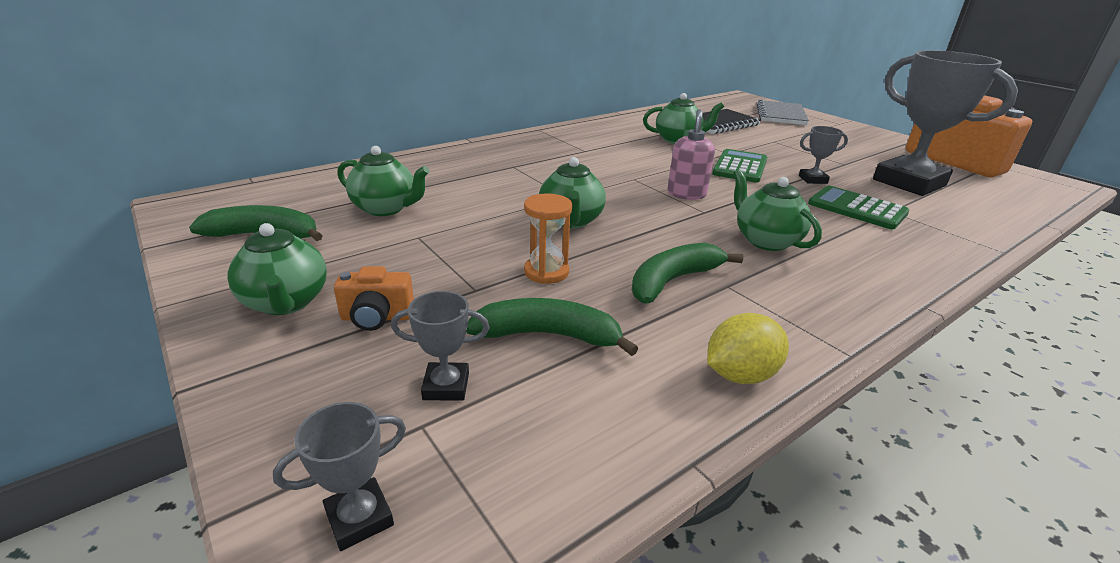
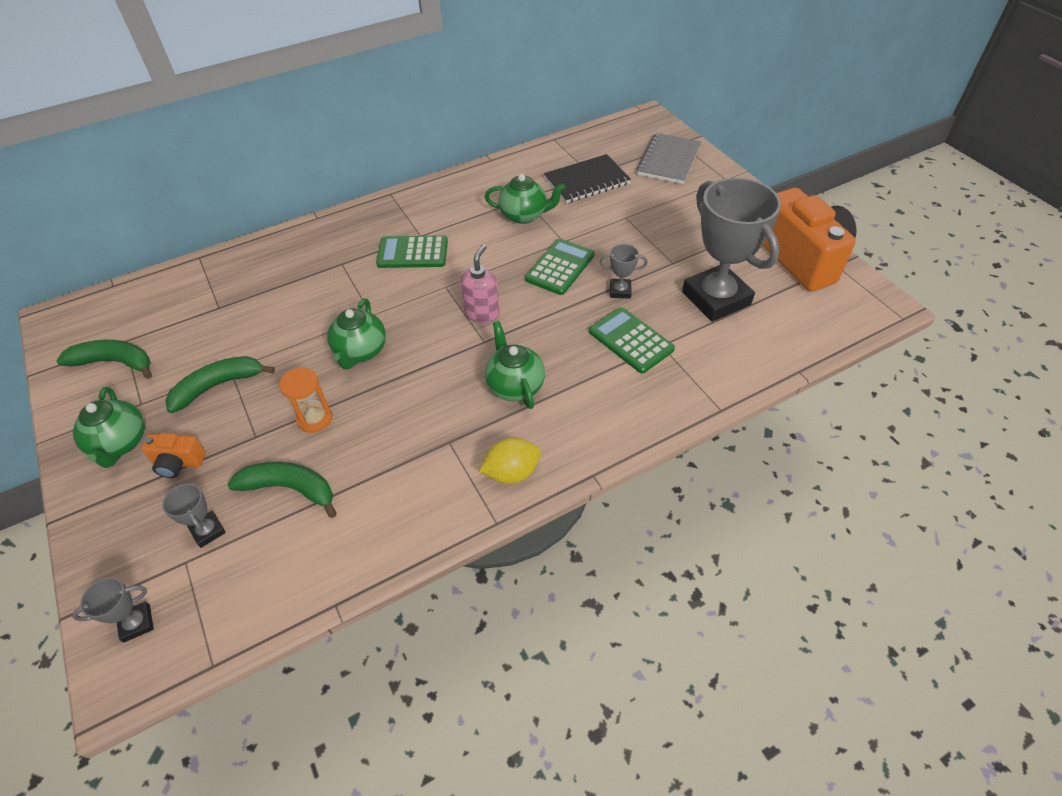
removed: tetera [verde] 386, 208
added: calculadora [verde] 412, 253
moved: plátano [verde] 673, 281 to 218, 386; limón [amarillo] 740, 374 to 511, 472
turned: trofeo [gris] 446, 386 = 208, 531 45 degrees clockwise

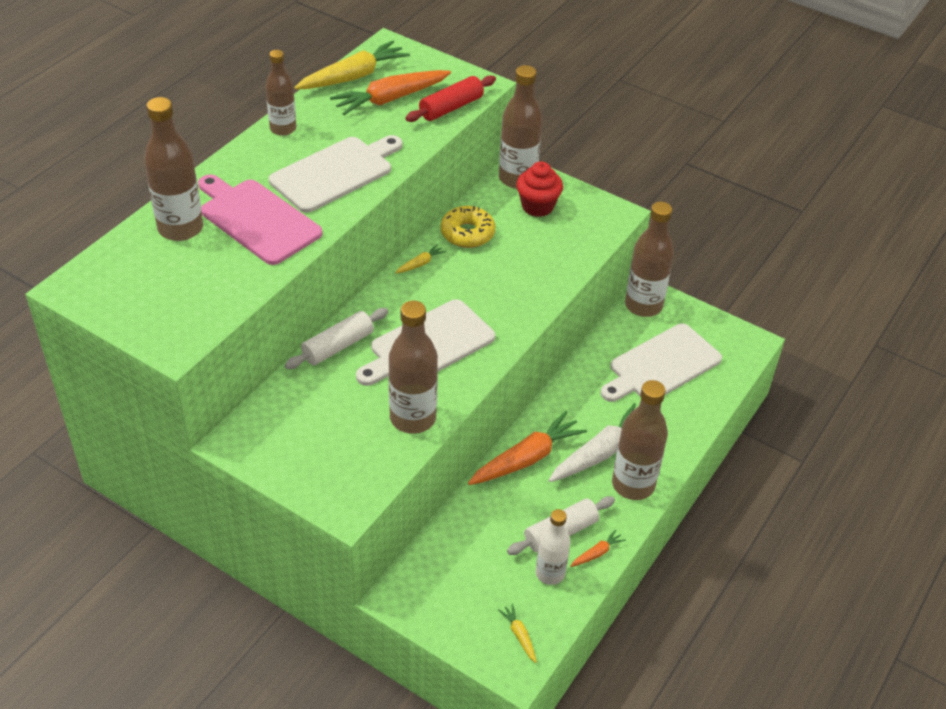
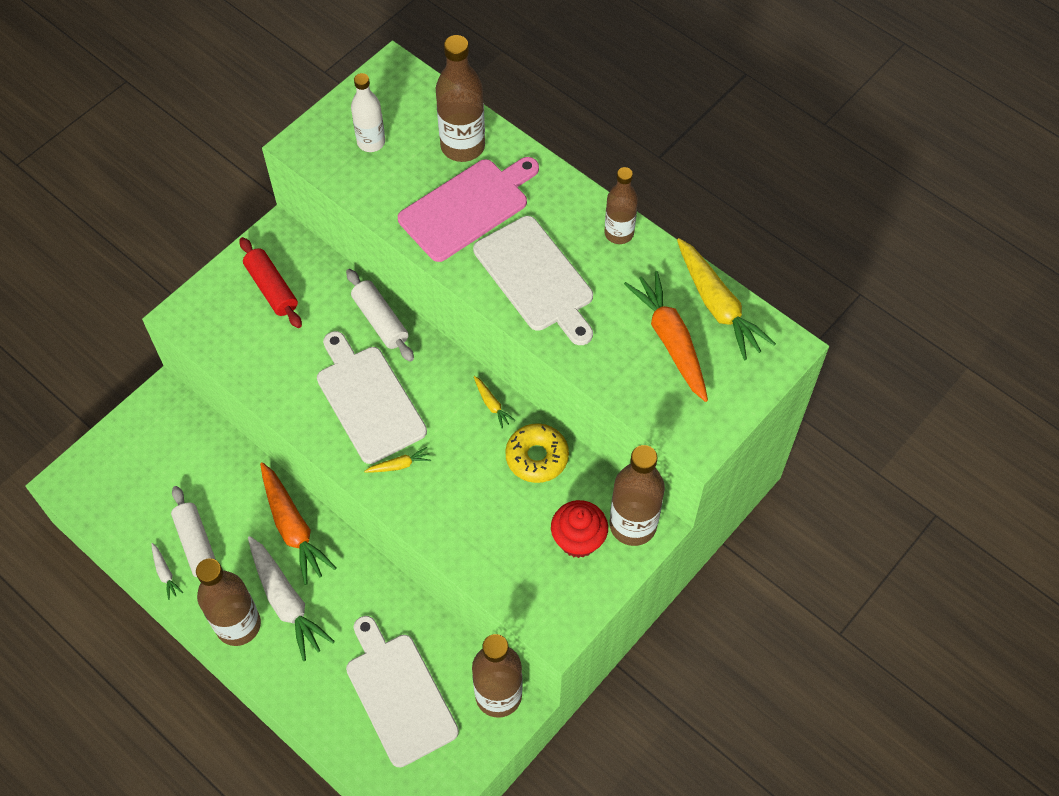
removed: botella [marrón] 413, 418
moved: rodillo [rojo] 451, 108 to 271, 288; botella [blanco] 550, 573 to 371, 142; zanahoria [amarillo] 519, 635 to 399, 465
recoloured: zanahoria [naranja] 597, 553 to zanahoria [blanco] 165, 573

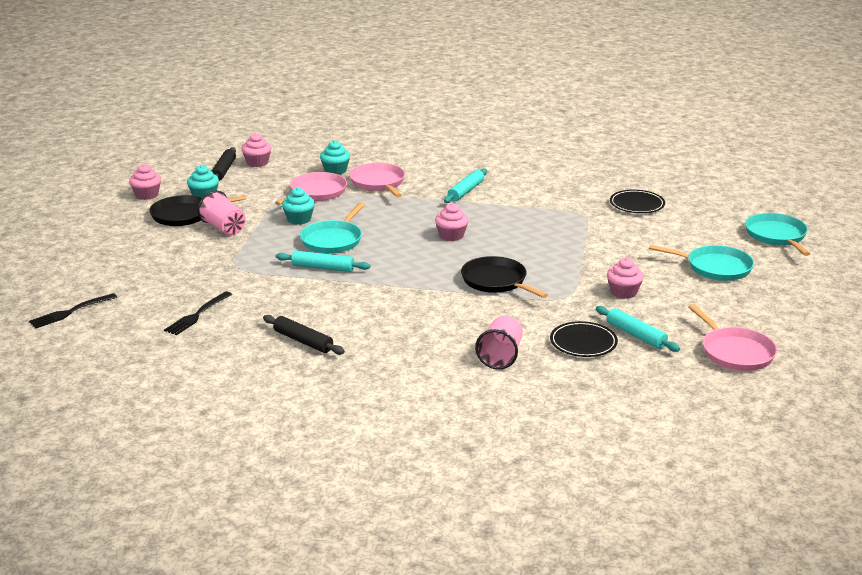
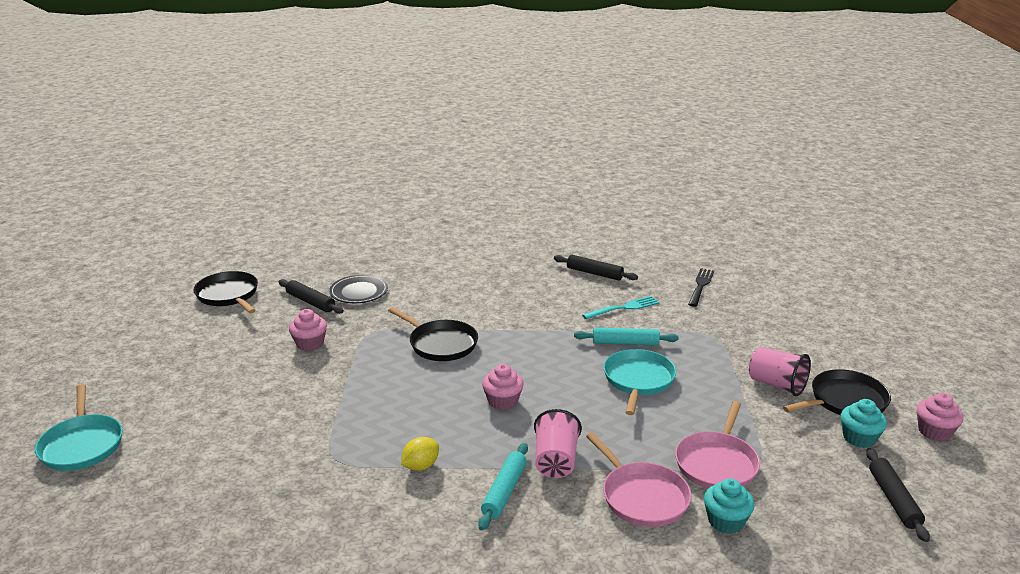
removed: magdalena [rosa] 257, 162; magdalena [turquesa] 299, 219; plato [negro] 637, 204; sartén [turquesa] 715, 267; tenedor [negro] 70, 312
added: tenedor [turquesa] 623, 308; limón [amarillo] 420, 466
moved: vaso [rosa] 500, 356 to 555, 461
recoloured: sartén [rosa] 735, 352 to sartén [negro] 228, 295; rodillo [turquesa] 636, 335 to rodillo [negro] 310, 302

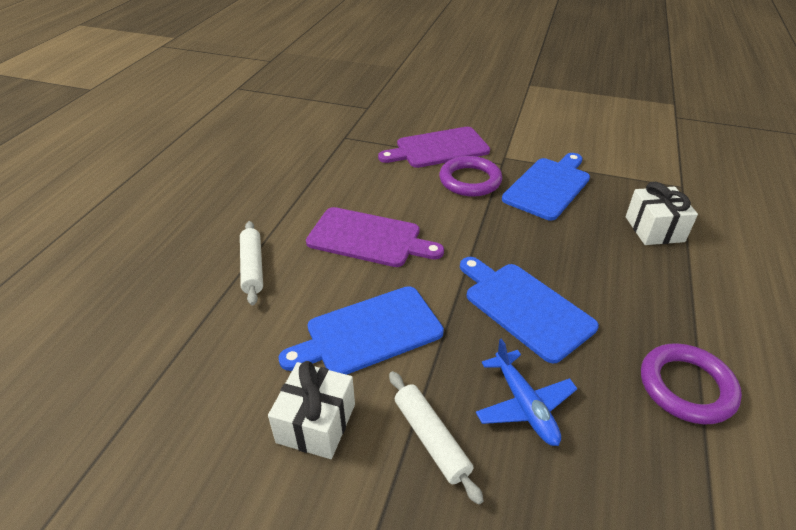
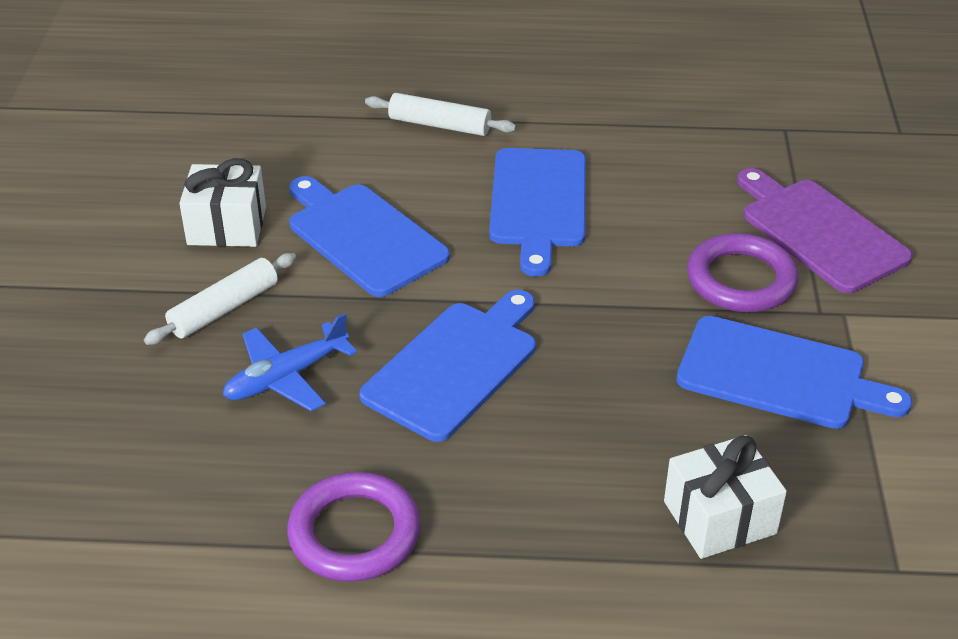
recoloured: tabla de cortar [morado] 369, 238 to tabla de cortar [azul] 538, 203
turned: rodillo [blanco] 252, 267 = 440, 125 45 degrees clockwise

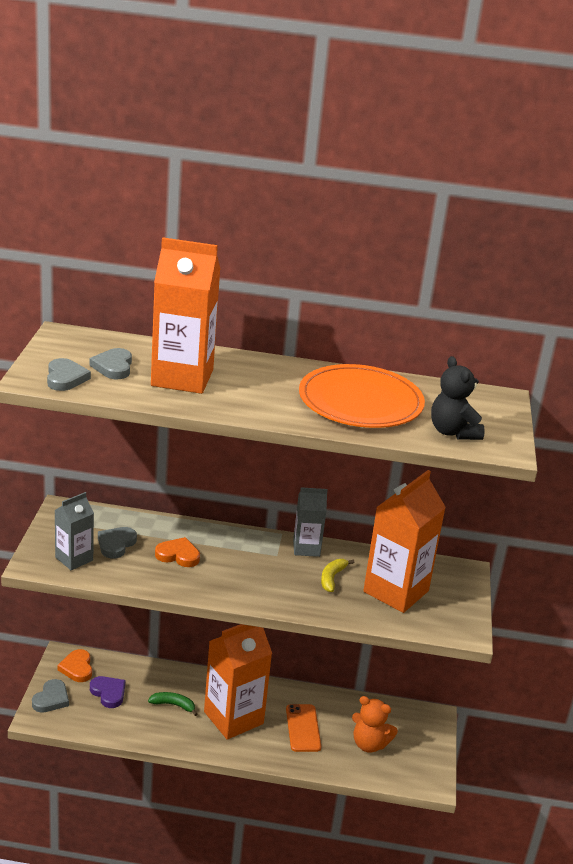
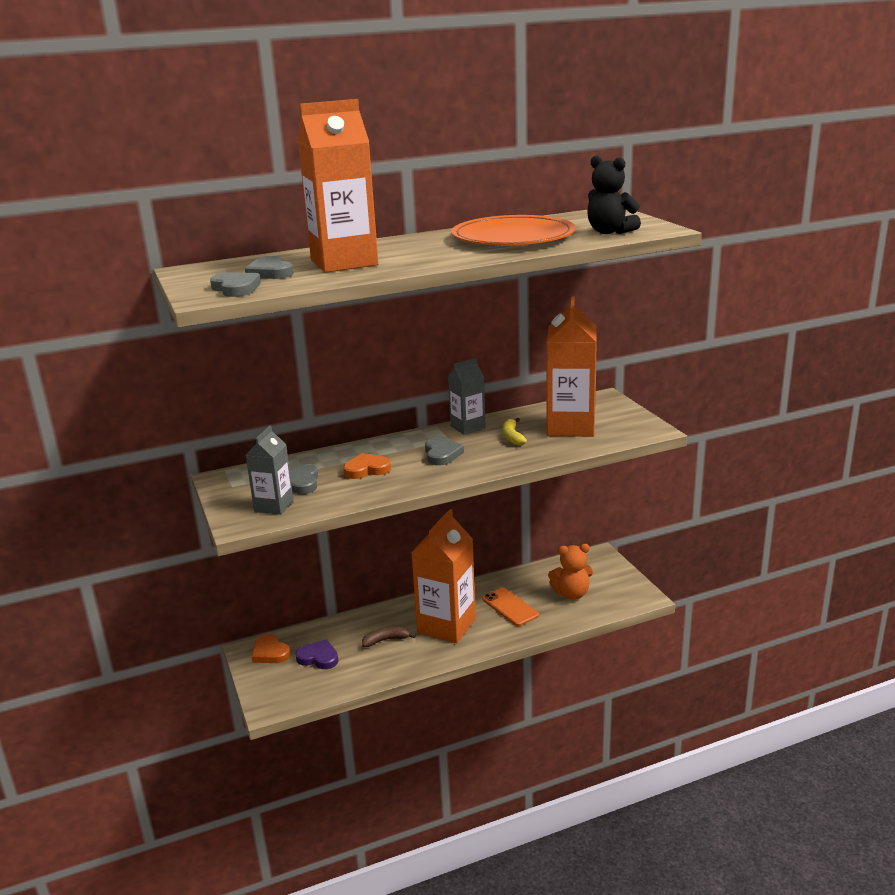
moved: corazón [gris] 51, 699 to 442, 454
recoloured: plátano [verde] 173, 705 to plátano [marrón] 386, 640

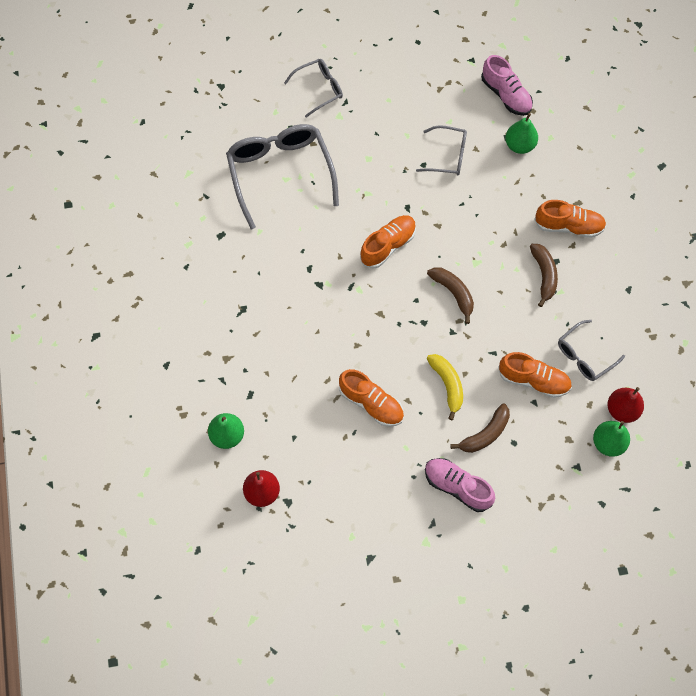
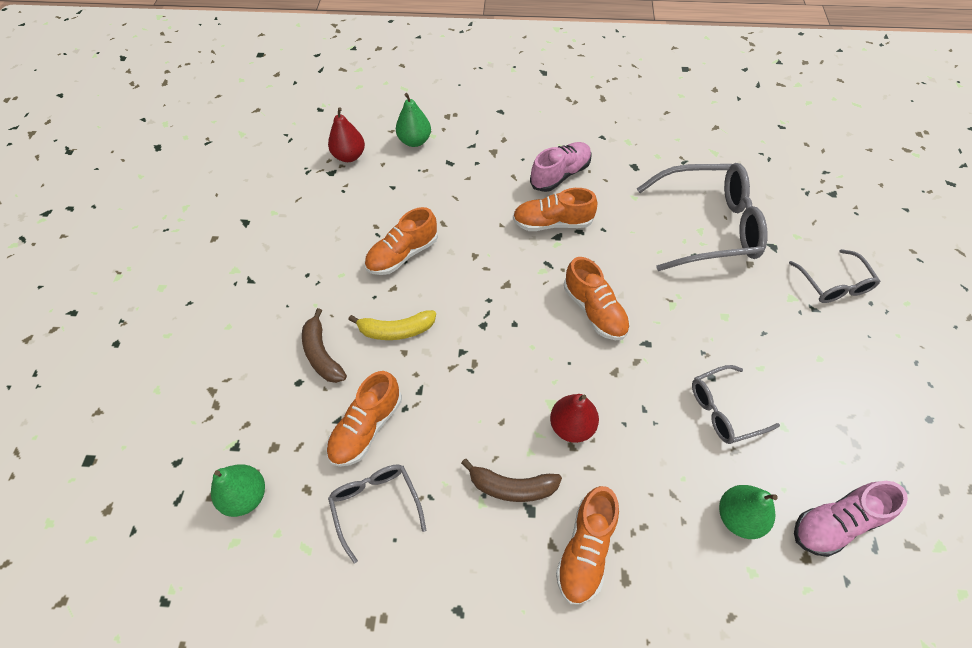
removed: plátano [marrón] 453, 293
added: zapato [naranja] 552, 223
moved: pera [rojo] 622, 410 to 572, 426; zapato [rosa] 457, 487 to 560, 175
turned: gafas [gris] 447, 156 = 724, 410 45 degrees clockwise

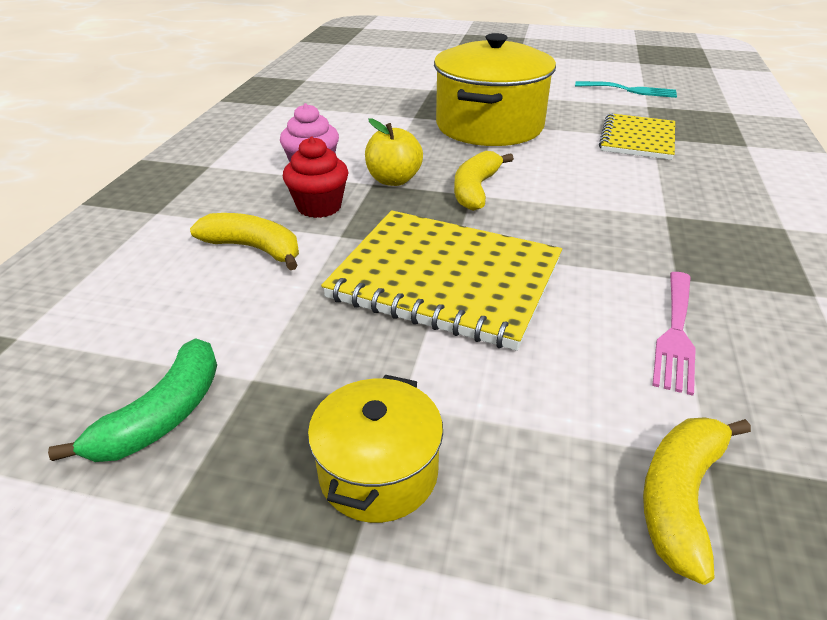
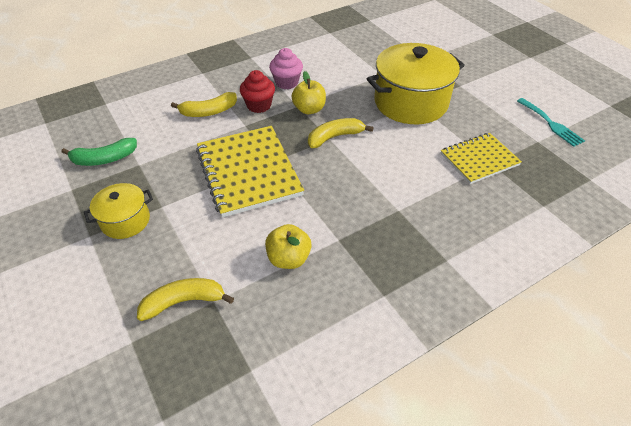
replaced: tenedor [rosa] 675, 334 to manzana [amarillo] 288, 258
turned: plátano [amarillo] 254, 248 = 209, 112 90 degrees clockwise

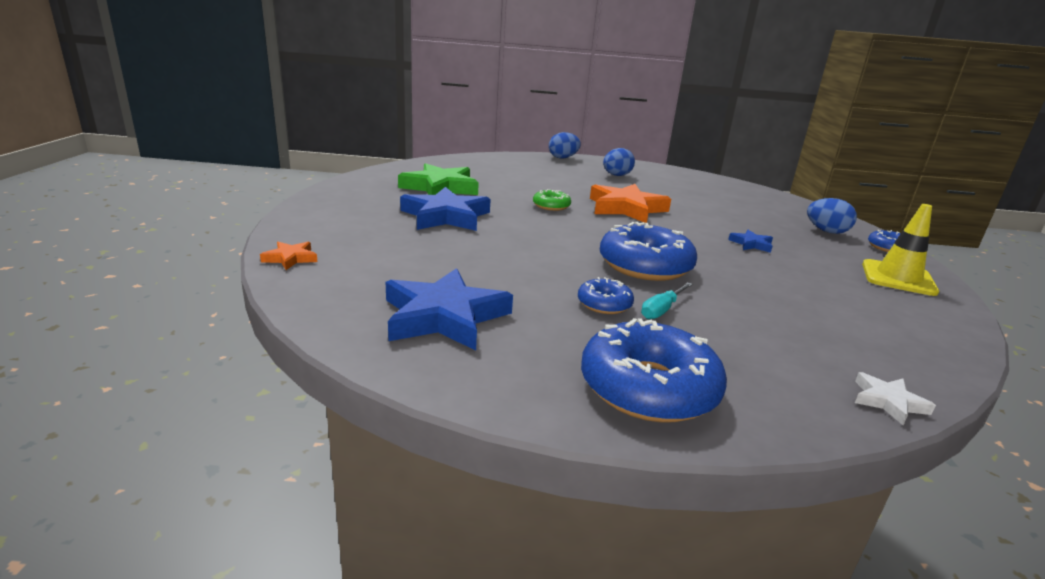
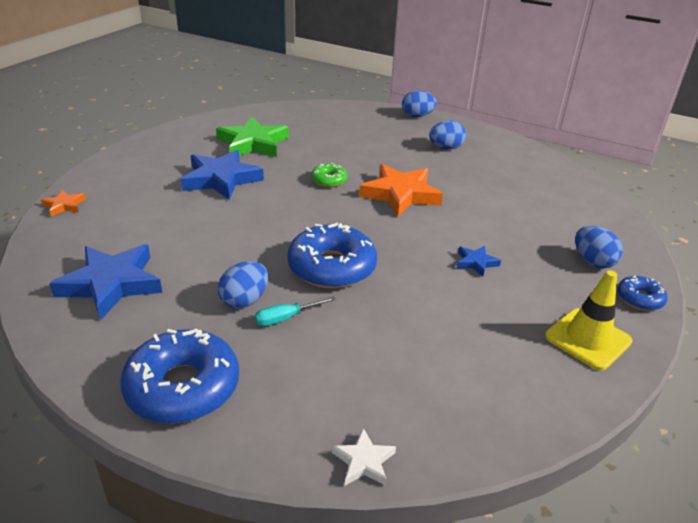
replaced: rosquilla [azul] 604, 304 to huevo [azul] 244, 300

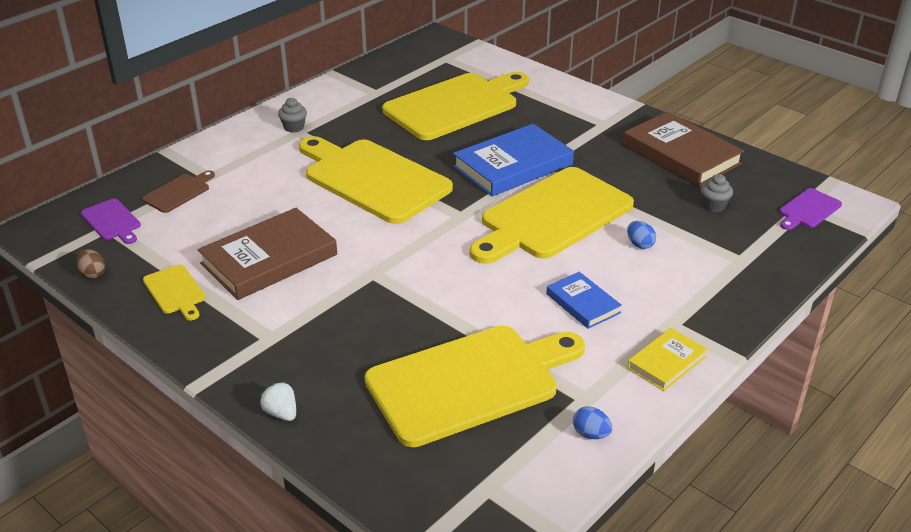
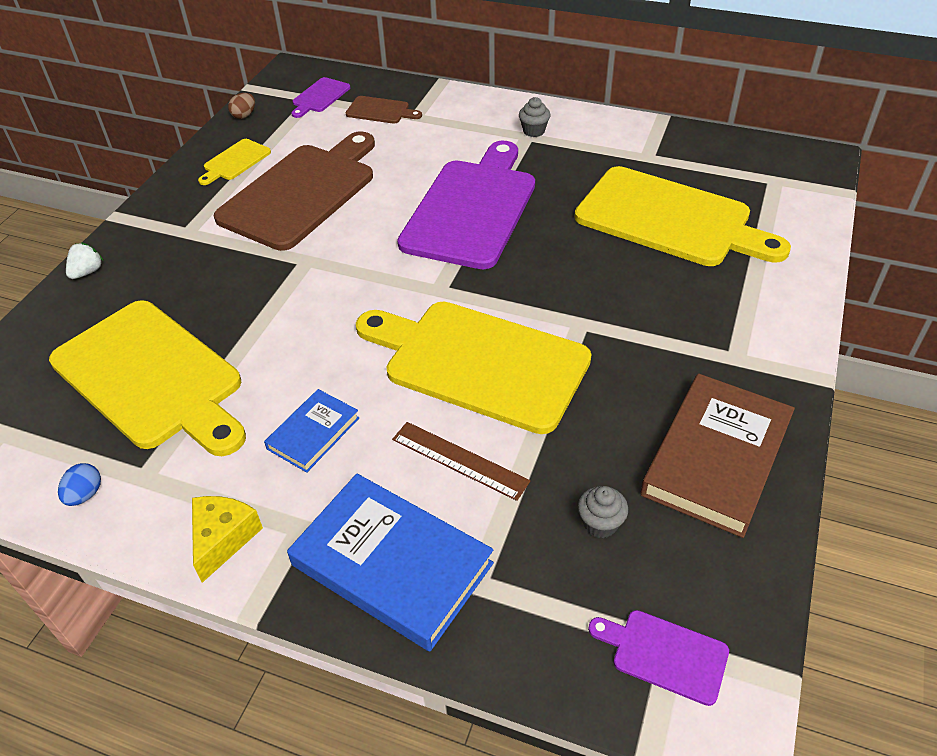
moved: libro [azul] 513, 166 to 392, 564
replaced: libro [marrón] 269, 259 to tabla de cortar [marrón] 301, 192; huevo [azul] 639, 244 to regla [marrón] 460, 460; libro [amarillo] 666, 362 to queso [amarillo] 223, 538
recoloured: tabla de cortar [amarillo] 373, 179 to tabla de cortar [morado] 472, 209

